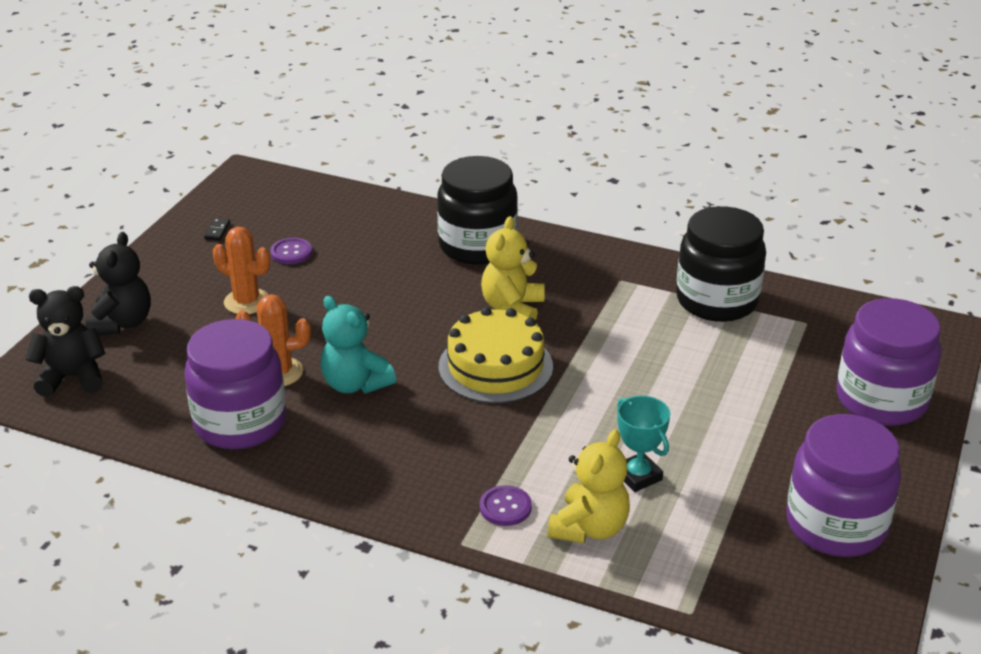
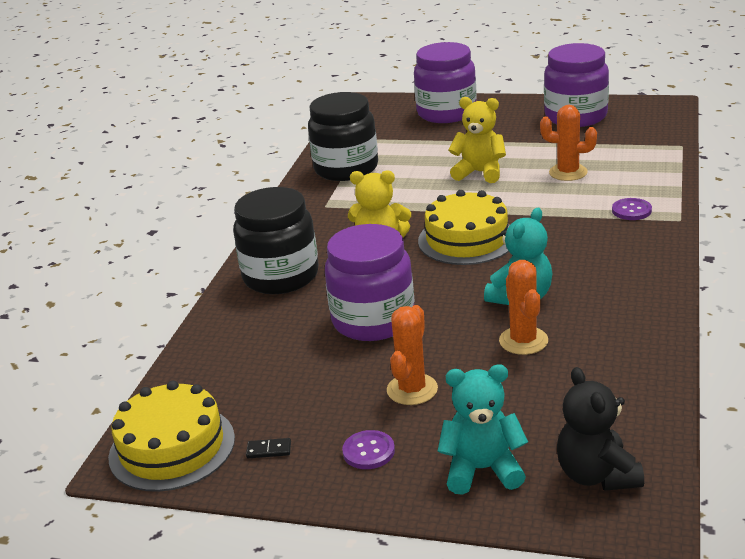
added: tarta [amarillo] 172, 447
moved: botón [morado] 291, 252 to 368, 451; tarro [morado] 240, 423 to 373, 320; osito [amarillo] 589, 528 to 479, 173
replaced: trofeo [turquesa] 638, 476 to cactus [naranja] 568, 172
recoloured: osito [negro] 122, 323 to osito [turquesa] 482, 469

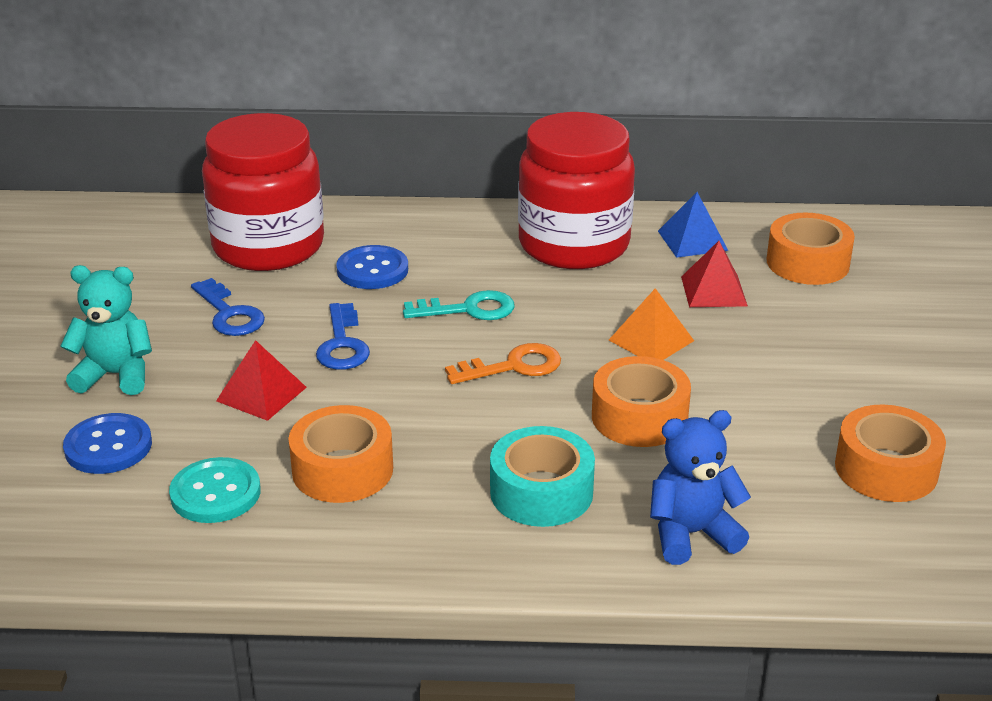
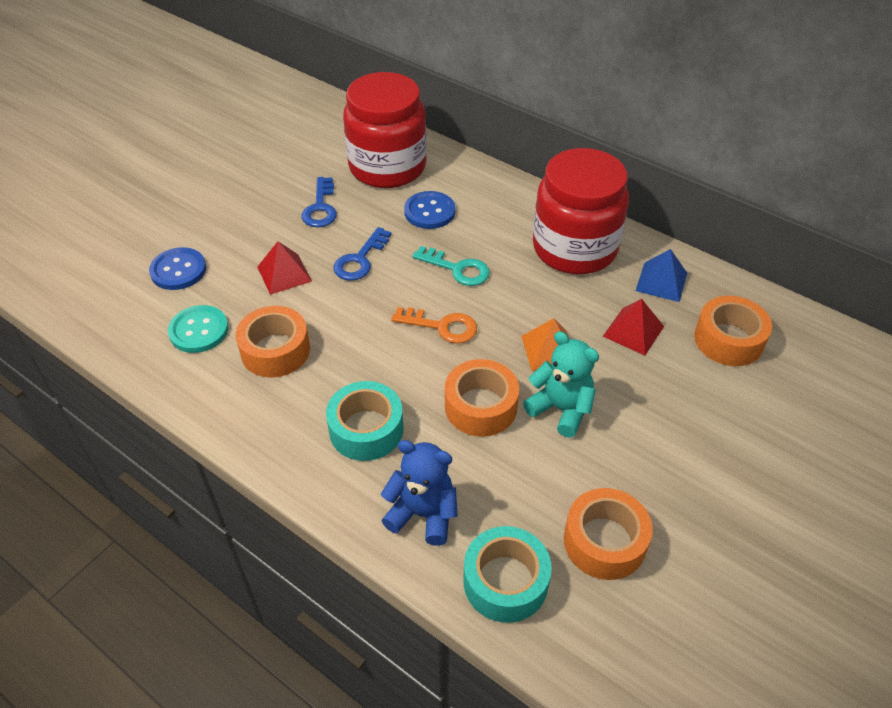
added: cinta adhesiva [turquesa] 505, 581
moved: osito [turquesa] 115, 375 to 561, 409

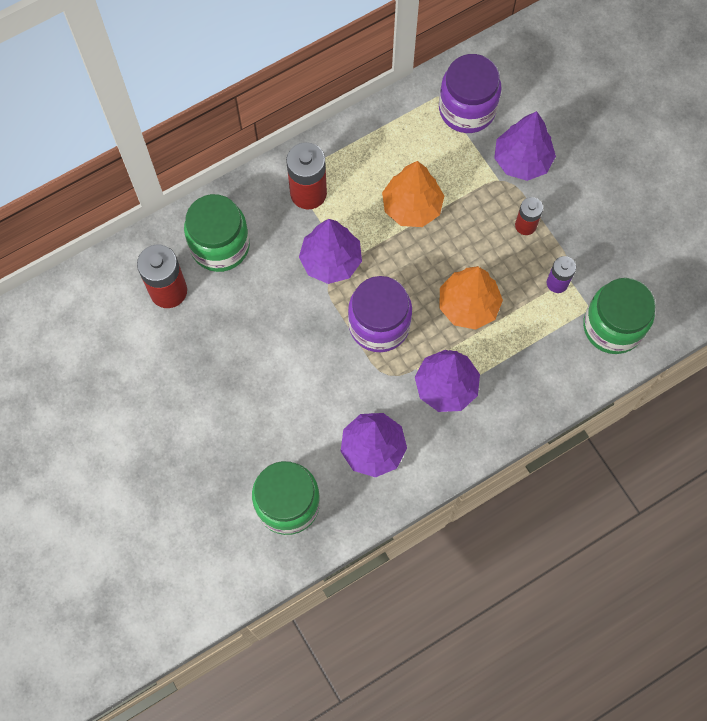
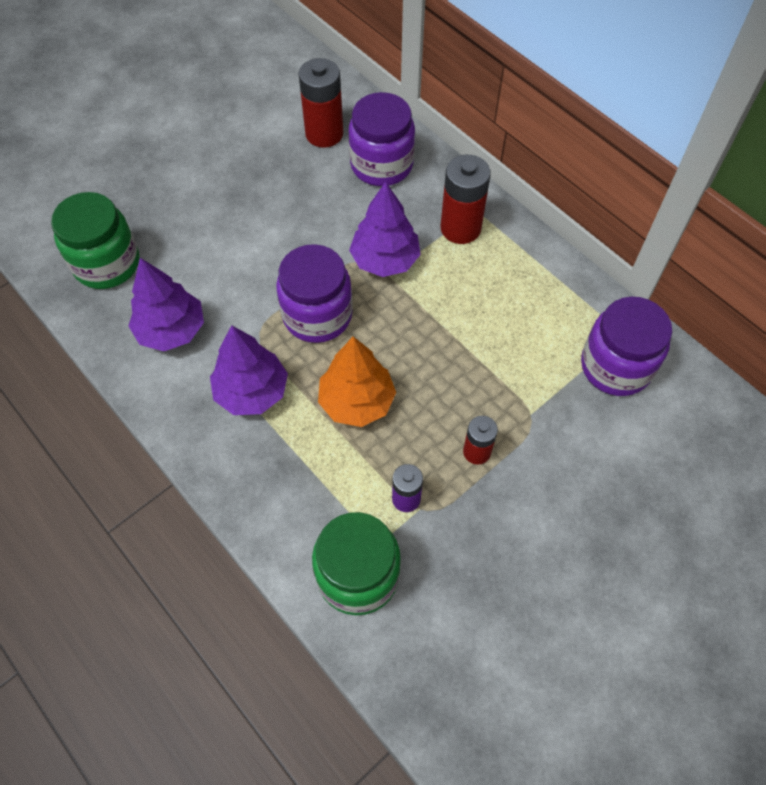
removed: árbol [morado] 522, 160; árbol [naranja] 412, 207
recoloured: tarro [verde] 220, 245 to tarro [morado] 381, 165

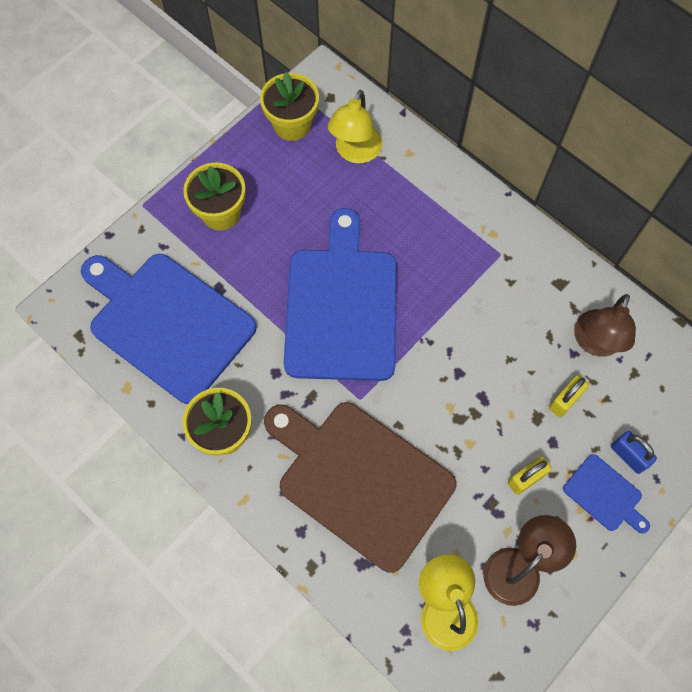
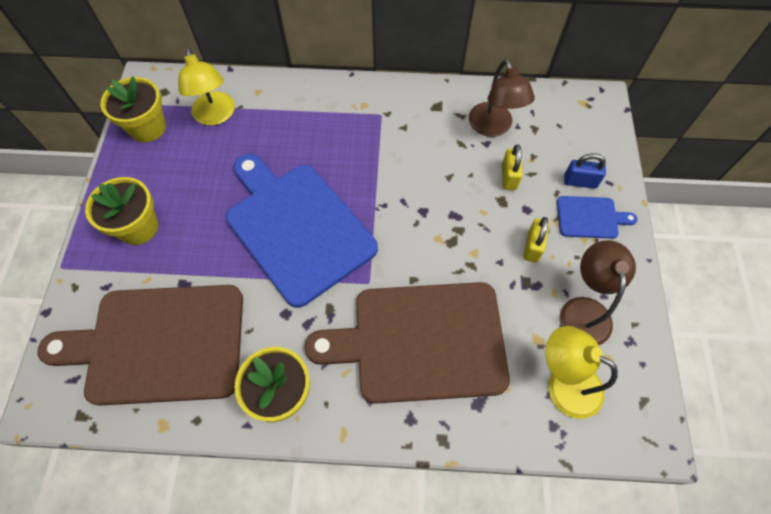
recoloured: tabla de cortar [azul] 167, 323 to tabla de cortar [marrón] 159, 344

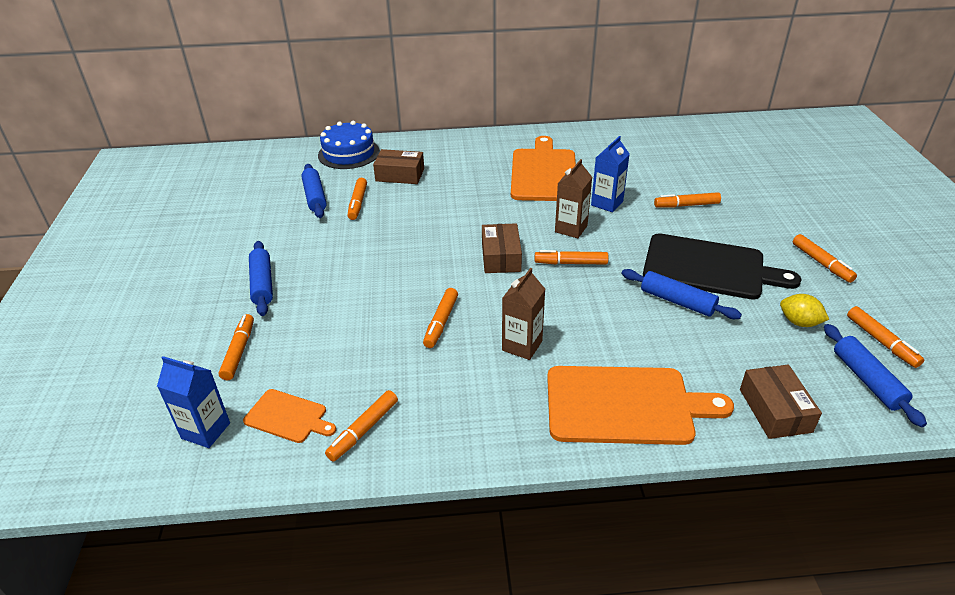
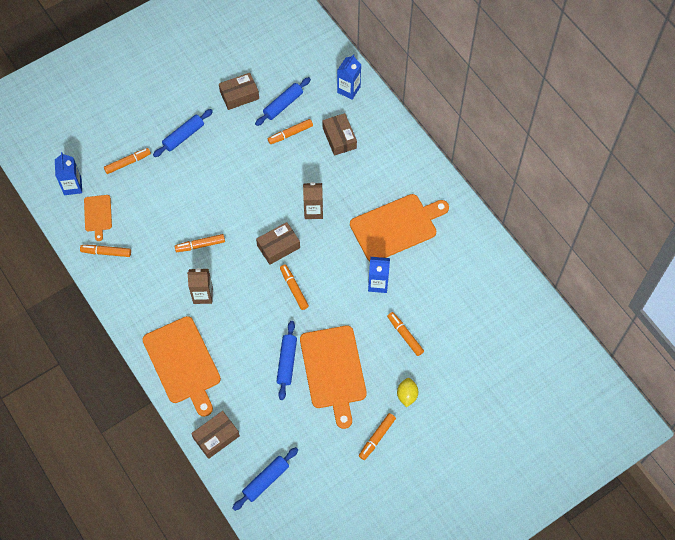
removed: rotulador [naranja] 881, 342
added: caja [marrón] 239, 95
moved: cartón de leche [marrón] 571, 229 to 313, 211; limón [amarillo] 799, 322 to 407, 395
replaced: tarta [azul] 349, 153 to cartón de leche [azul] 348, 89
recoloured: tabla de cortar [negro] 709, 267 to tabla de cortar [naranja] 333, 370

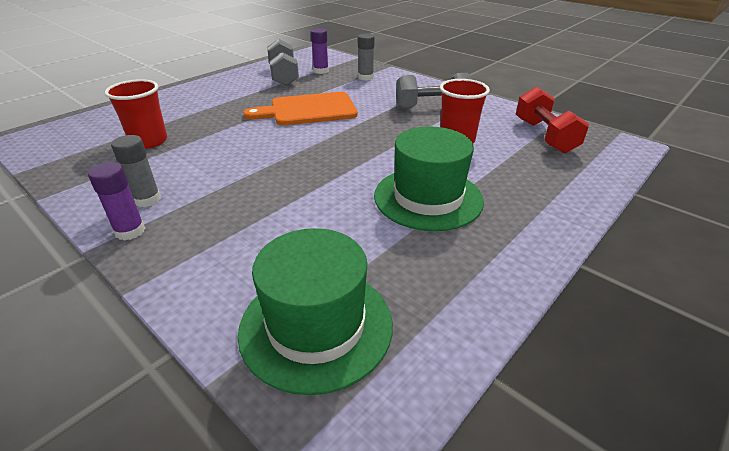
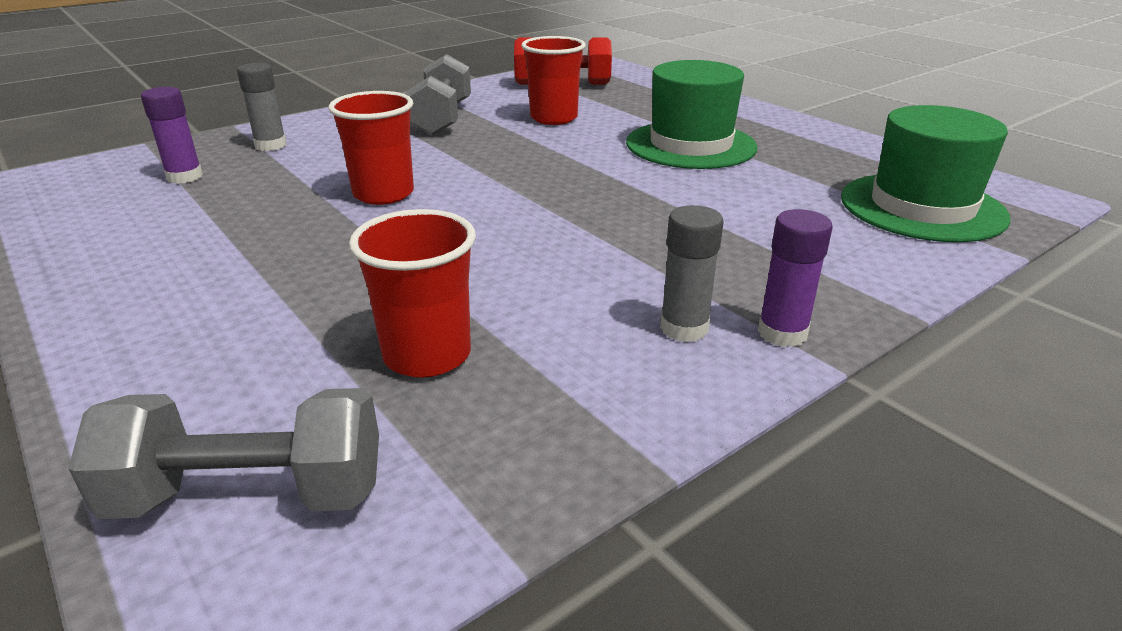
moved: mancuerna [gris] 284, 76 to 250, 495
replaced: tabla de cortar [naranja] 308, 110 to vaso [rojo] 383, 194

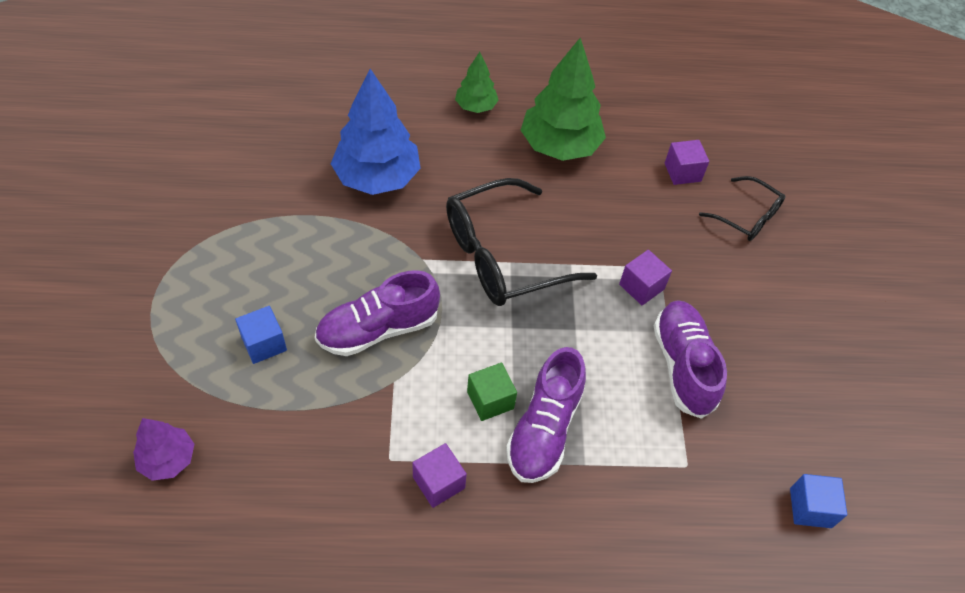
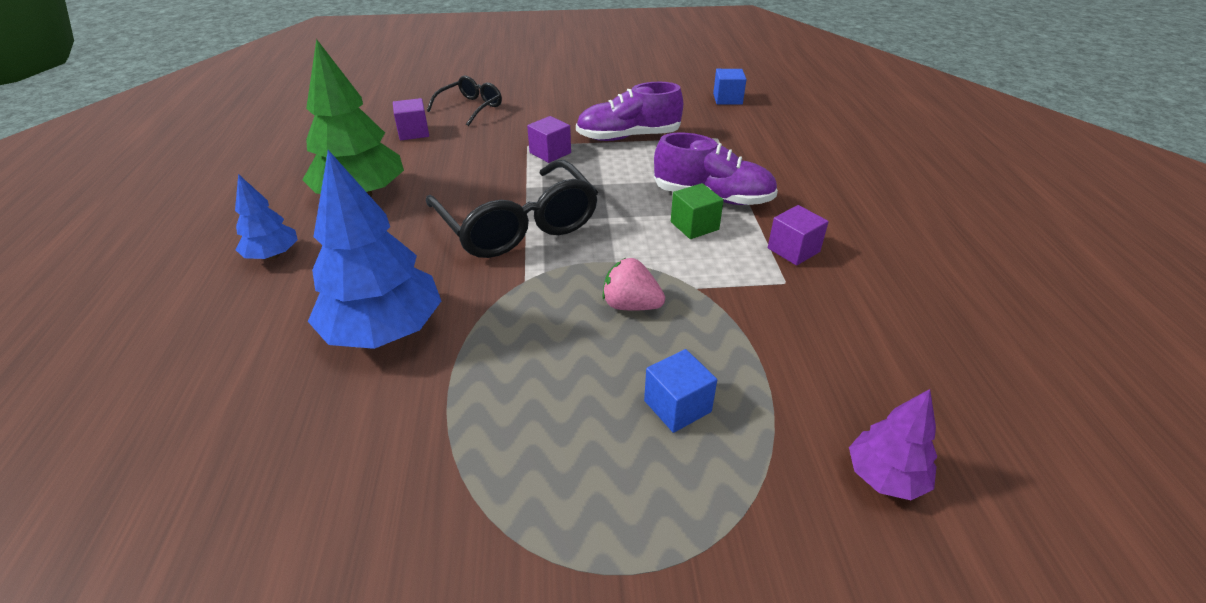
replaced: zapato [morado] 378, 329 to fresa [rosa] 631, 305
recoloured: árbol [verde] 476, 106 to árbol [azul] 273, 255

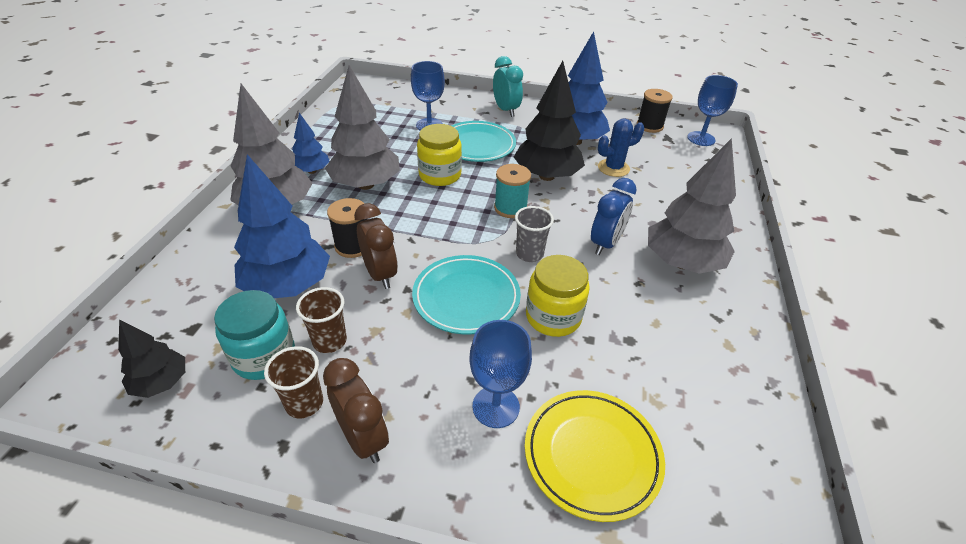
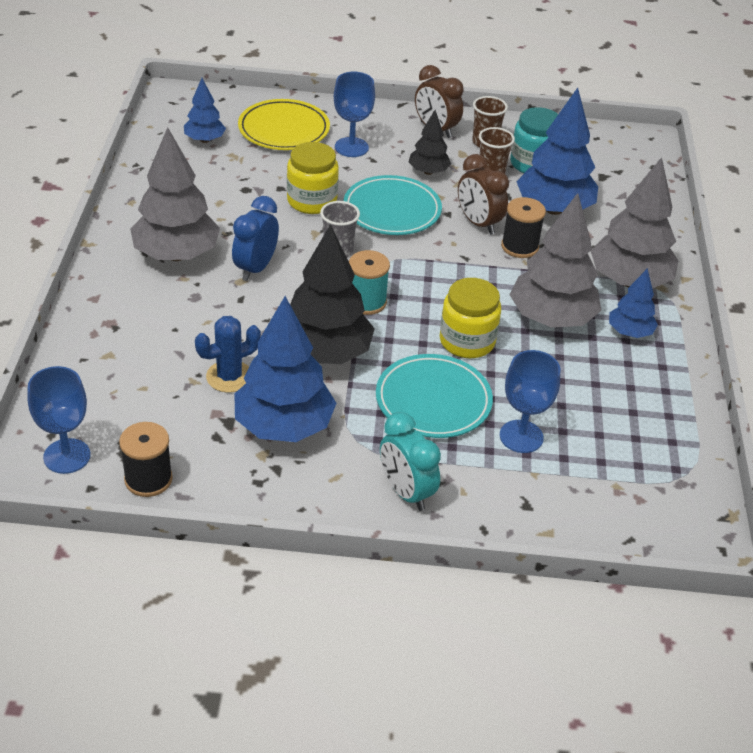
added: árbol [azul] 205, 140
moved: árbol [negro] 161, 383 to 428, 172

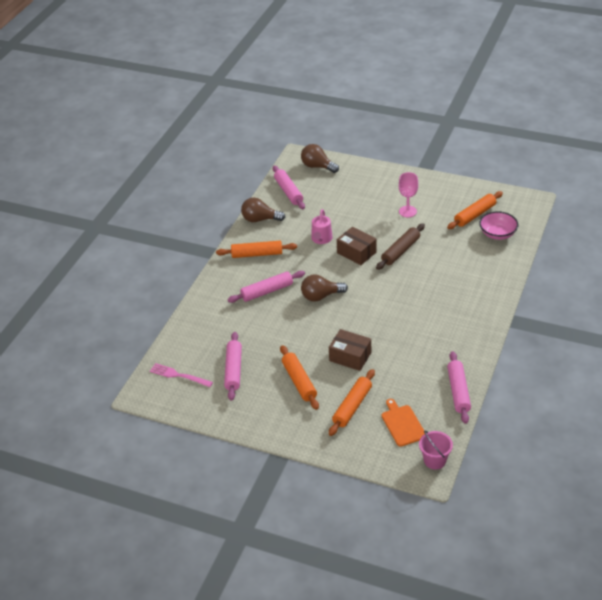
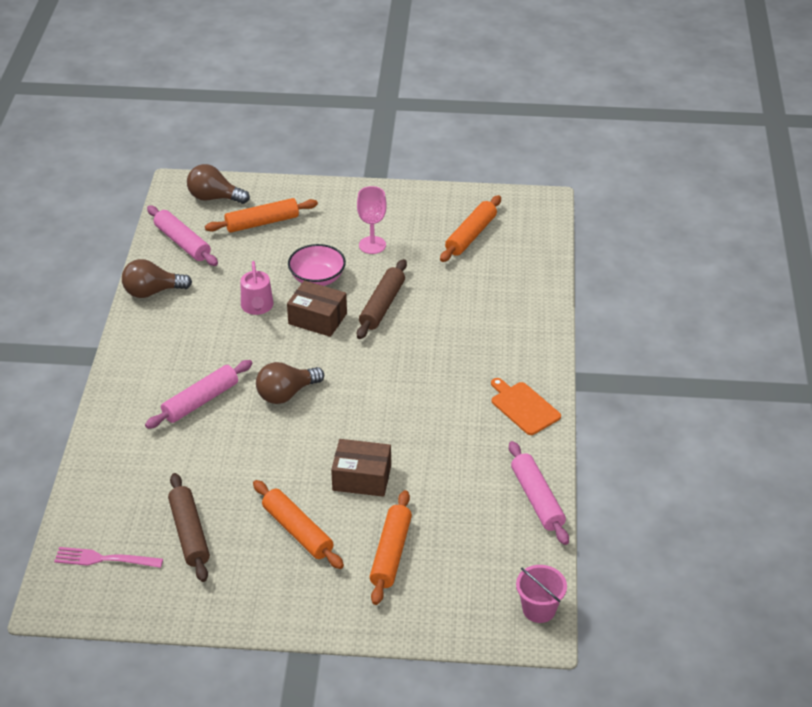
moved: cuenco [rosa] 497, 234 to 317, 278; rodillo [naranja] 257, 254 to 262, 222; tabla de cortar [naranja] 402, 424 to 523, 407
recoloured: rodillo [rosa] 233, 370 to rodillo [marrón] 189, 533

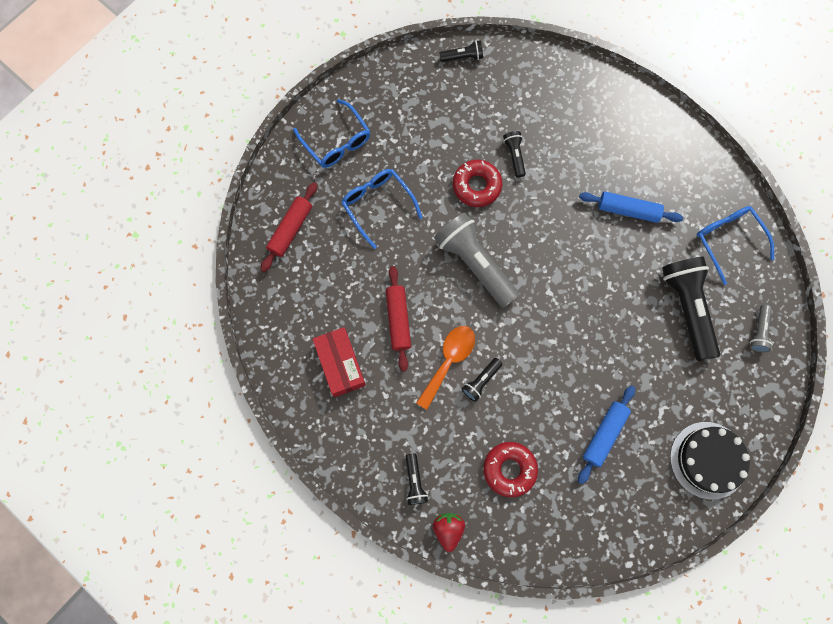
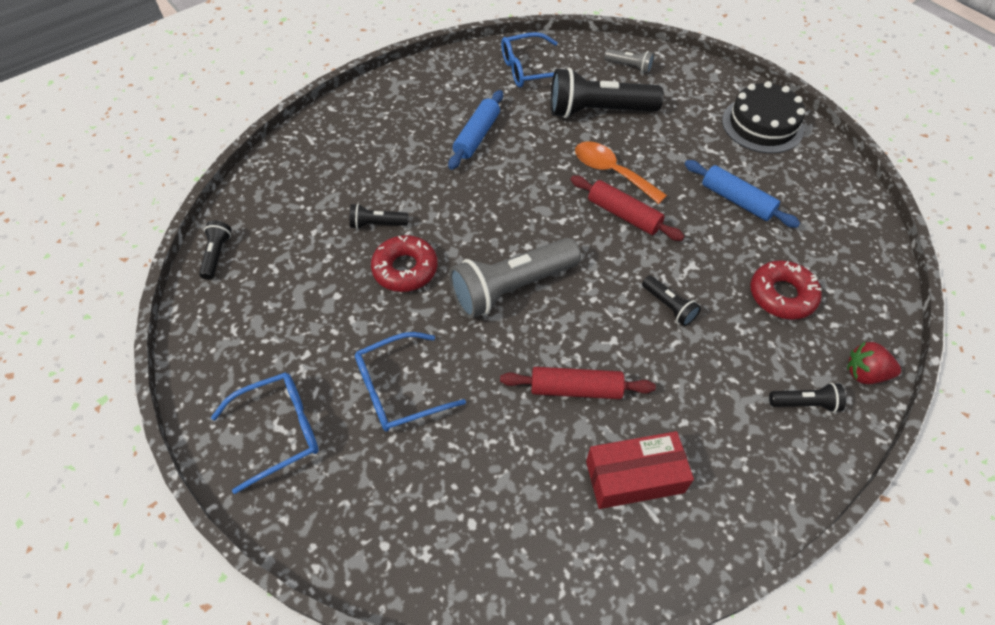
moved: rodillo [rojo] 291, 229 to 623, 215; cuchara [naranja] 448, 361 to 611, 172

